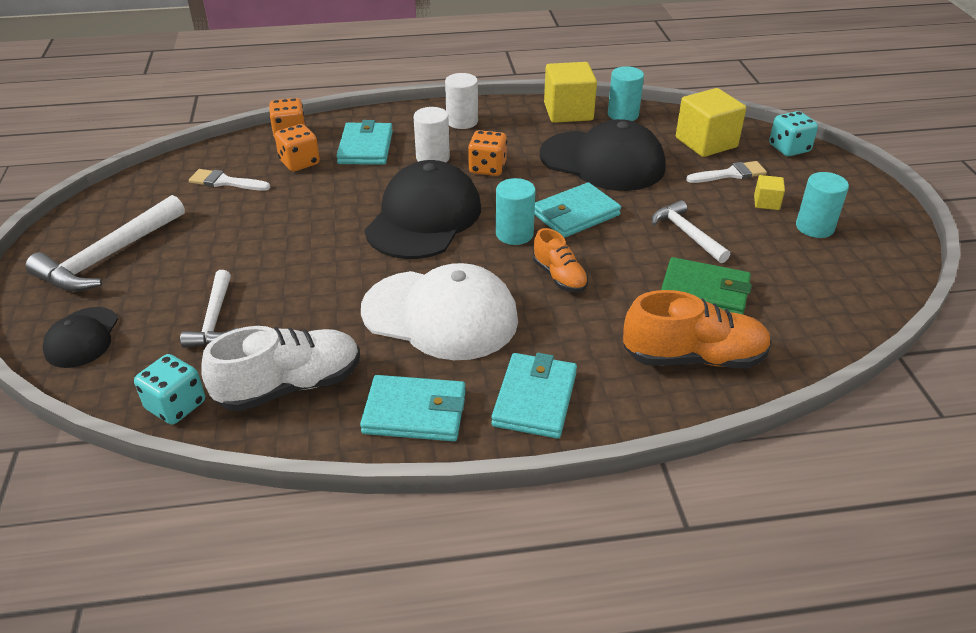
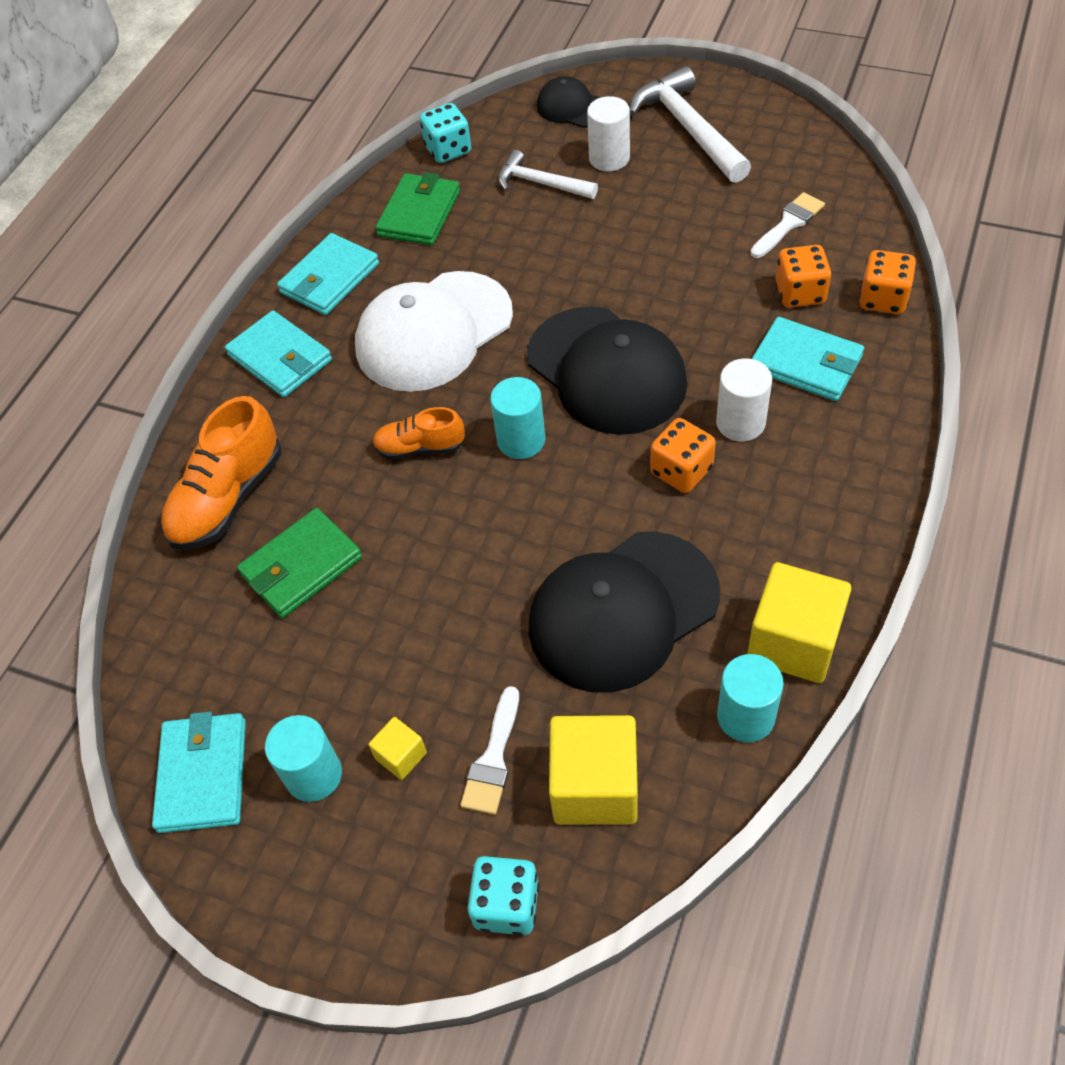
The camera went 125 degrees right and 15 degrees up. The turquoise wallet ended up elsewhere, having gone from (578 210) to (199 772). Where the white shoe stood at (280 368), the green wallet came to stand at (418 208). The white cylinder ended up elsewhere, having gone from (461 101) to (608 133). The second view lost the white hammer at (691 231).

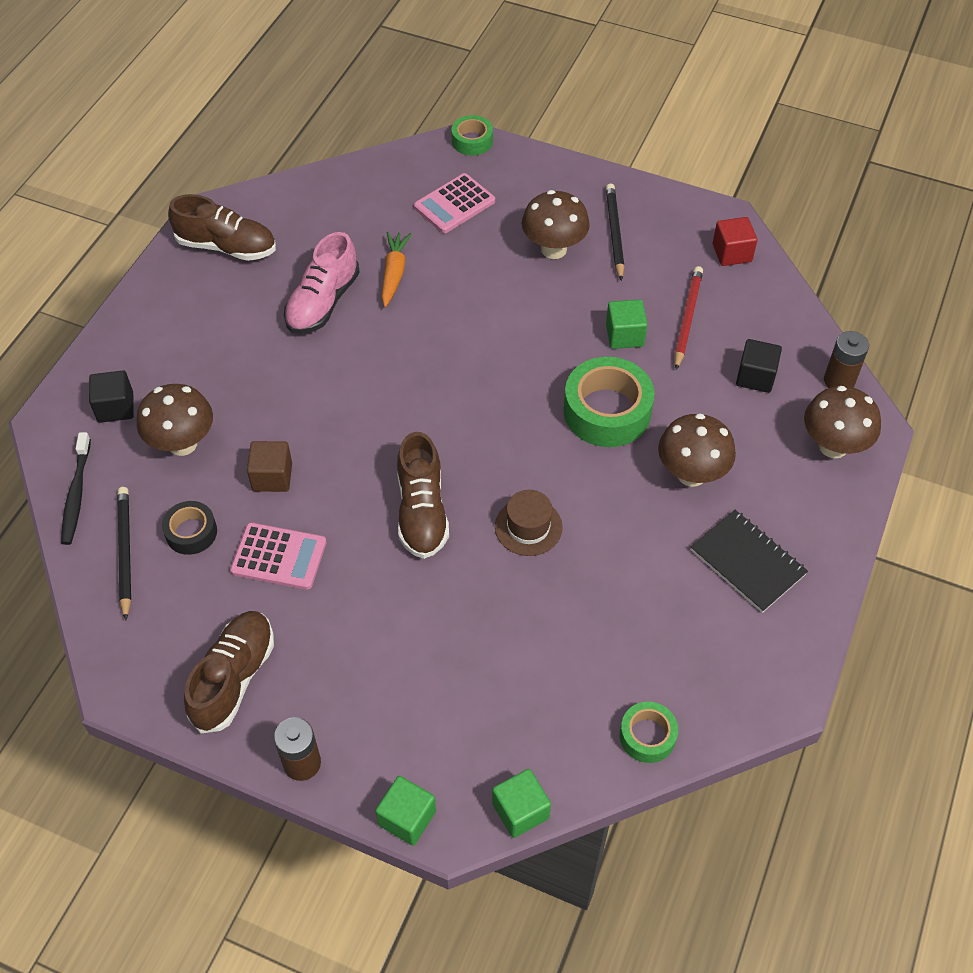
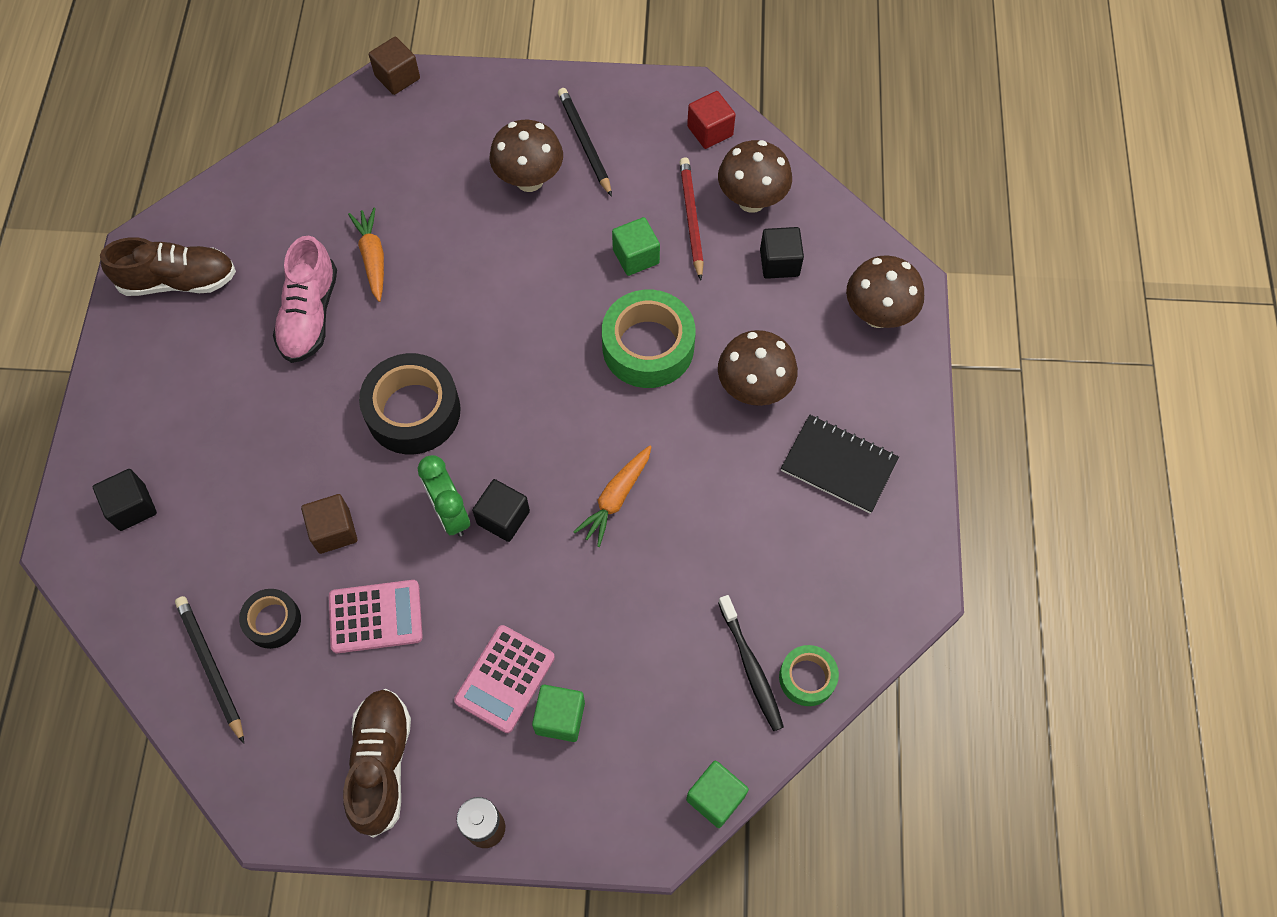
The camera went 20 degrees left and 10 degrees up. The second view gained the black tape at (410 403). Where the green tape stood at (472 135), the brown cube came to stand at (394 66). The second view gained the green clock at (444 496). The pink calculator ended up elsewhere, having gone from (454 203) to (504 679). Where the brown shoe stood at (423 495), the black cube came to stand at (501 510). The green cube ended up elsewhere, having gone from (405 811) to (558 713). Where the brown hat stood at (529 523), the orange carrot came to stand at (612 496). The brown mushroom ended up elsewhere, having gone from (175 420) to (755 176). The black toothbrush ended up elsewhere, having gone from (76 488) to (751 663). The second view lost the brown battery at (846 359).

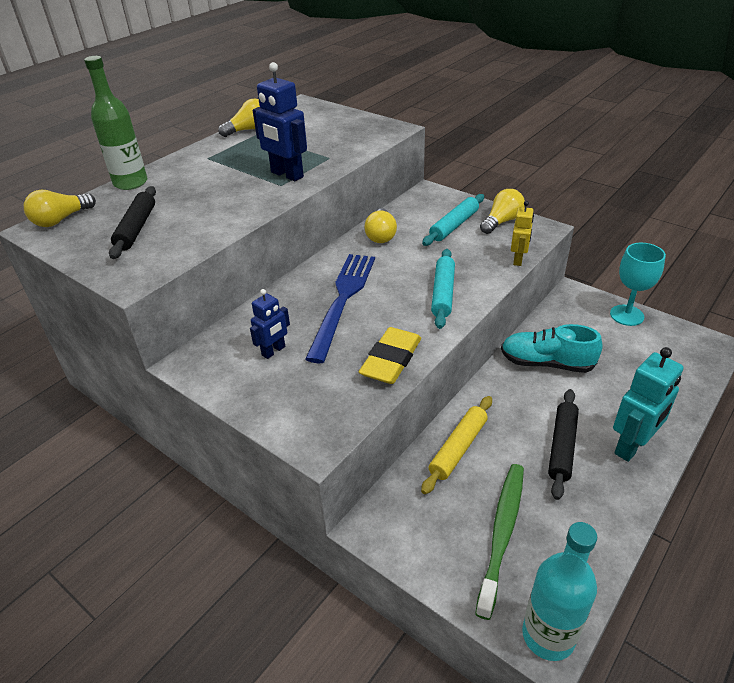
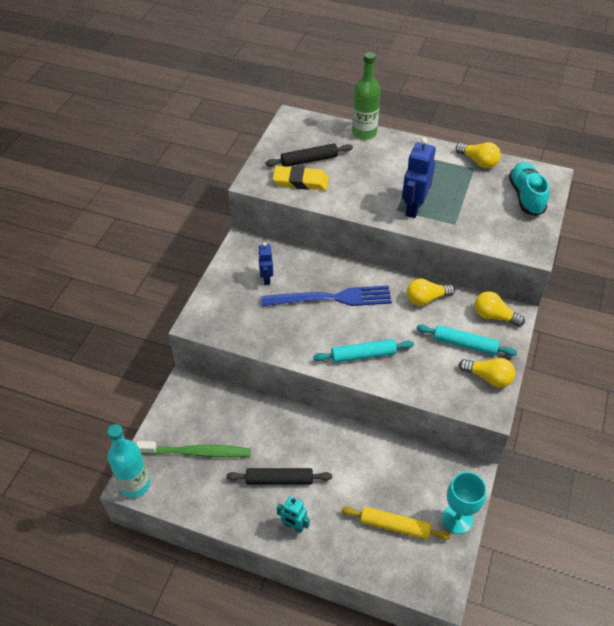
The camera went 70 degrees right and 10 degrees up. The blue robot at (270 324) ended up facing another way, 60 degrees clockwise from before. The yellow eraser ended up elsewhere, having gone from (390 355) to (301 178). The size of the turquoise robot at (648 404) changed by a factor of 0.59. The yellow rolling pin ended up elsewhere, having gone from (456 445) to (396 523). The yellow light bulb ended up elsewhere, having gone from (60 208) to (499 309). The turquoise shoe ended up elsewhere, having gone from (552 348) to (529 189). The second view lost the yellow robot at (522 233).

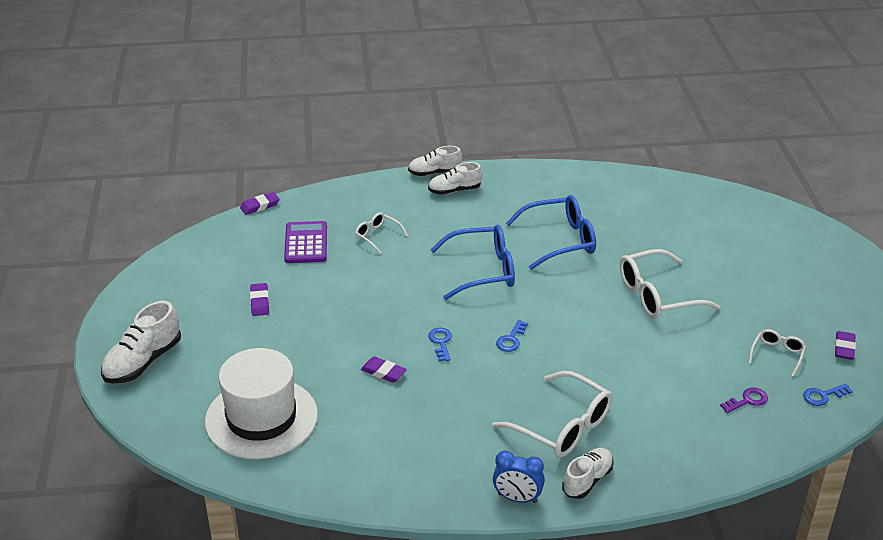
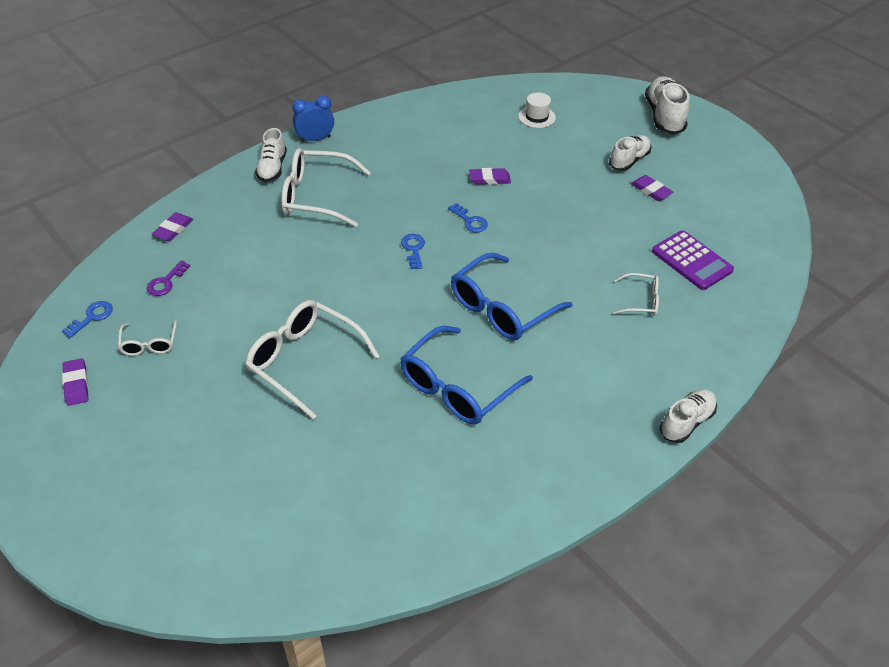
The camera went 145 degrees right and 10 degrees up. The purple eraser ended up elsewhere, having gone from (259 203) to (172 227). The white glasses at (670 284) ended up facing another way, 90 degrees counterclockwise from before. The size of the white hat at (261 403) changed by a factor of 0.41. The white shoe ended up elsewhere, having gone from (455 178) to (630 153).

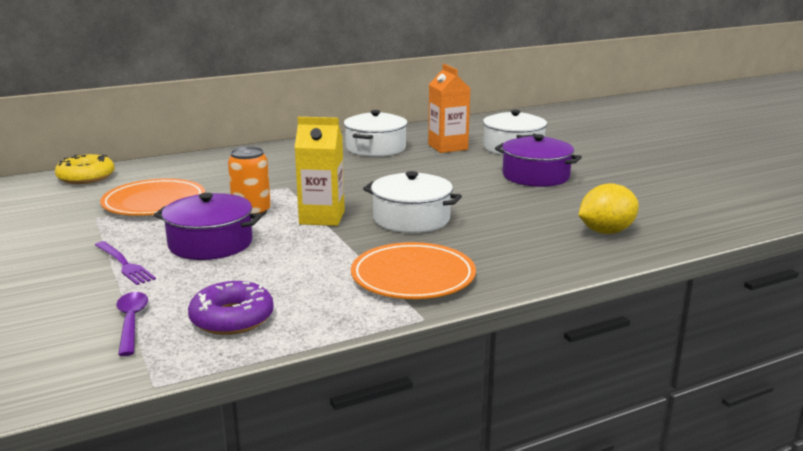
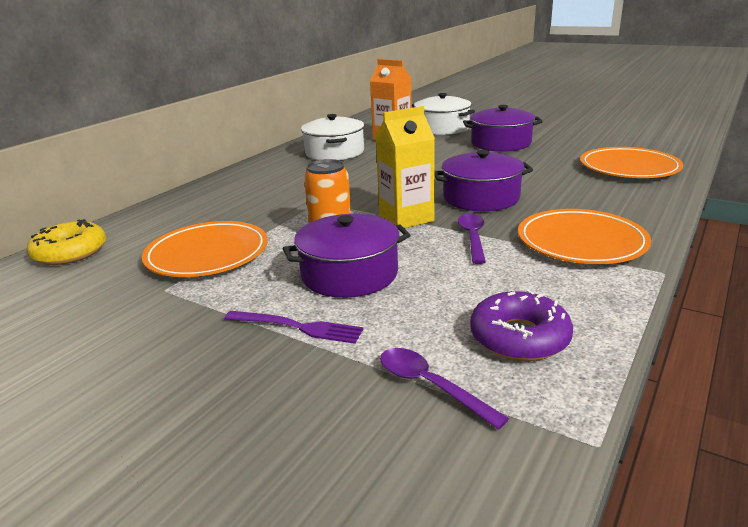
The camera went 30 degrees left and 5 degrees up. What was the white pot at (412 202) turned into the purple pot at (483 180). The second view gained the purple spoon at (472 239). Where the yellow lemon stood at (609 208), the orange plate came to stand at (631 162).

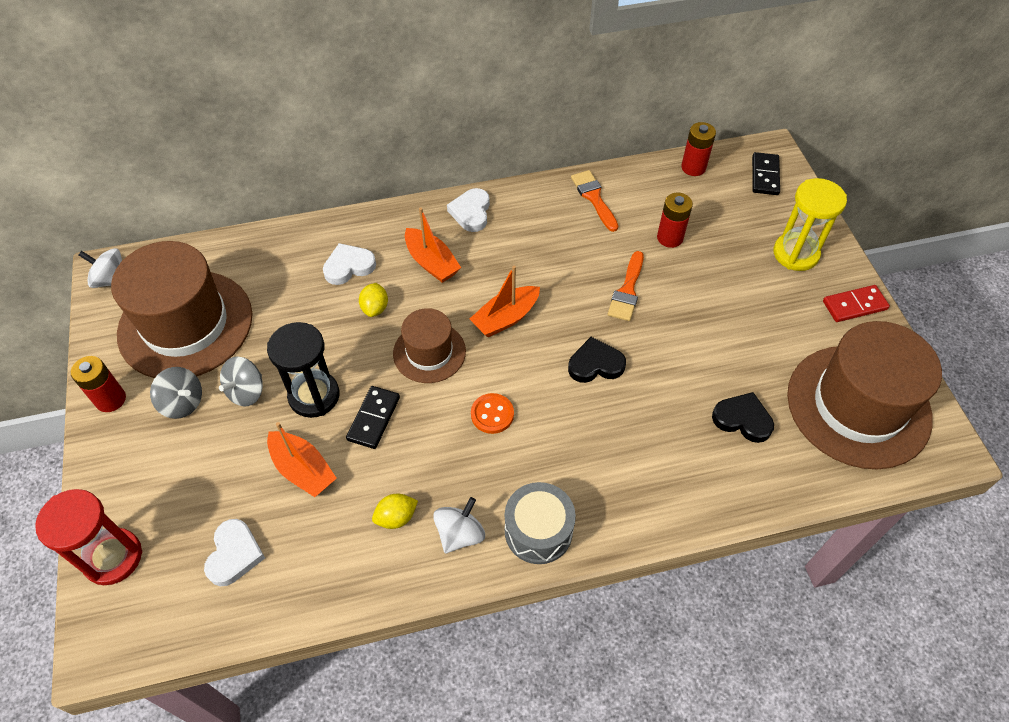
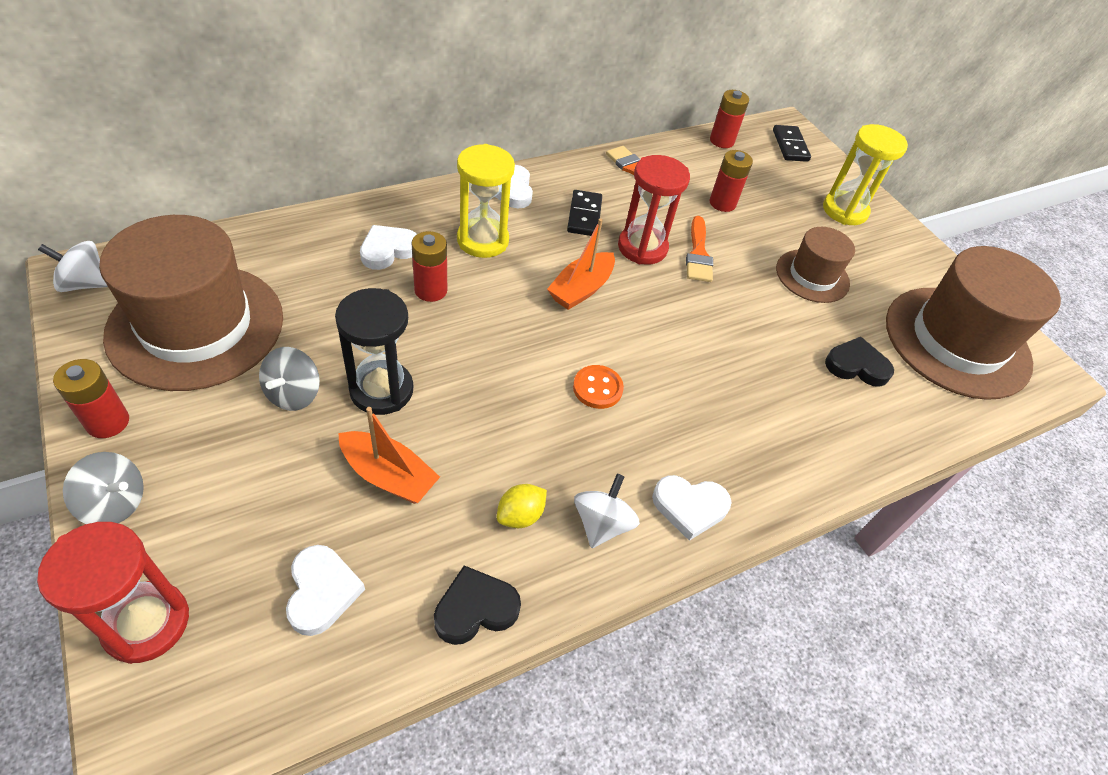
The camera went 20 degrees left and 5 degrees down. The grey spinning top ended up elsewhere, having gone from (176 393) to (103 488). Where the yellow lemon stood at (373 300), the red battery came to stand at (429 266). The black heart ended up elsewhere, having gone from (597 360) to (477 605). Where the orange boat stood at (433 245), the yellow hourglass came to stand at (486 201). The black domino ended up elsewhere, having gone from (373 417) to (584 213). The second view gained the red hourglass at (654 210). Where the grey drum stood at (540 523), the white heart came to stand at (692 508). The brown hat ended up elsewhere, having gone from (429 345) to (815 265). The second view lost the red domino at (856 303).

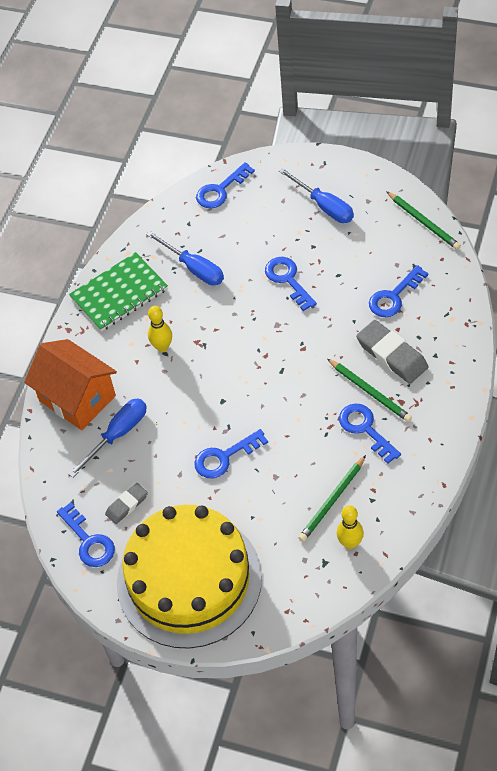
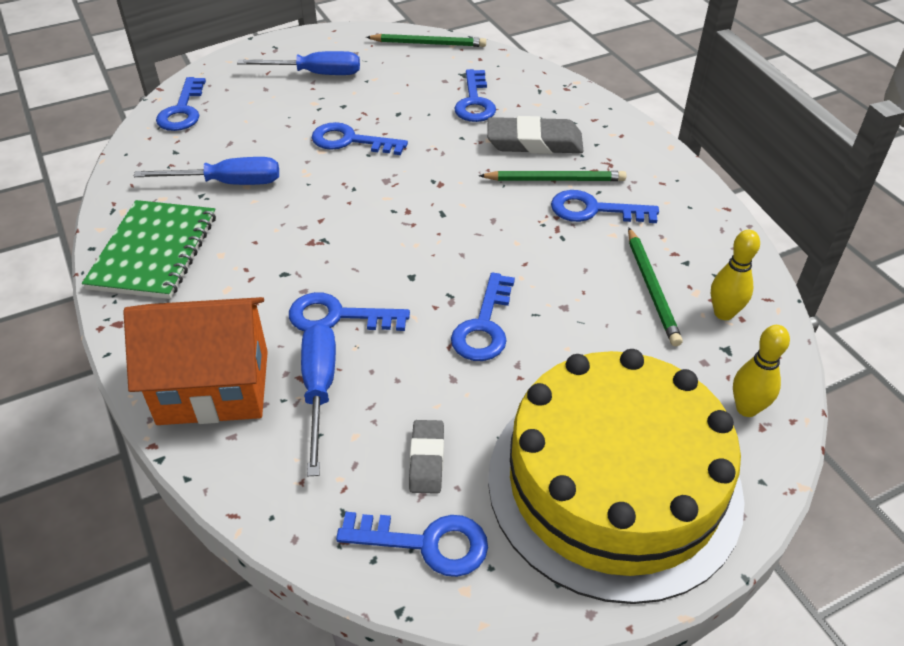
The camera went 50 degrees left and 10 degrees down. The second view gained the blue key at (349 311). The yellow bowling pin ended up elsewhere, having gone from (160 329) to (761 371).

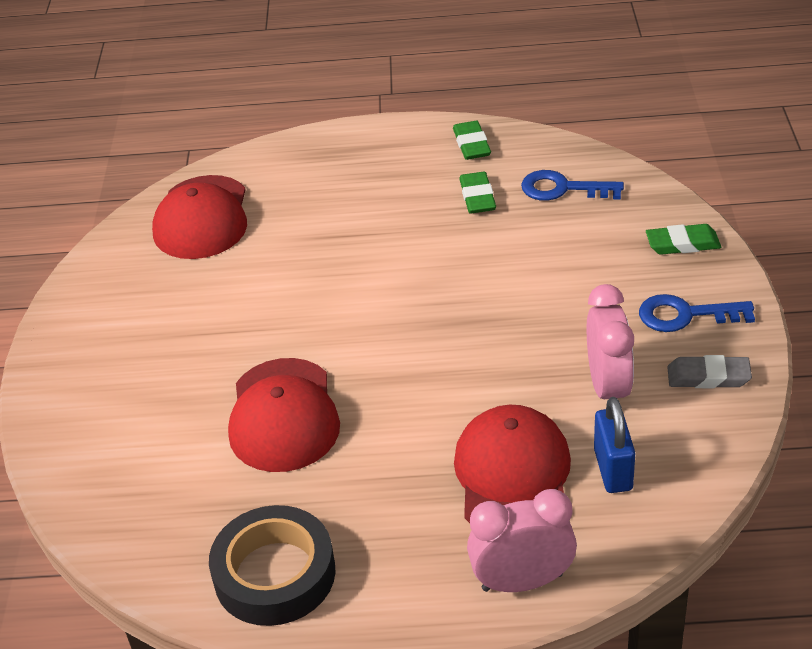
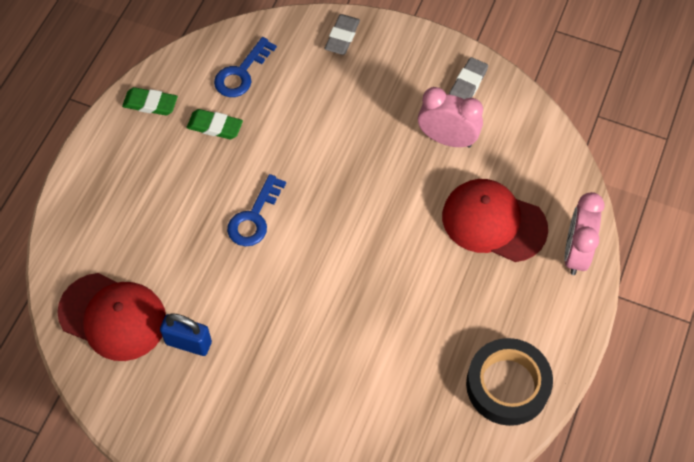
The camera went 70 degrees left and 20 degrees up. The blue padlock ended up elsewhere, having gone from (614 445) to (186 335). The blue key ended up elsewhere, having gone from (697 313) to (256 210). What was the green eraser at (683 239) turned into the grey eraser at (342 34). The second view lost the red cap at (284 415).

